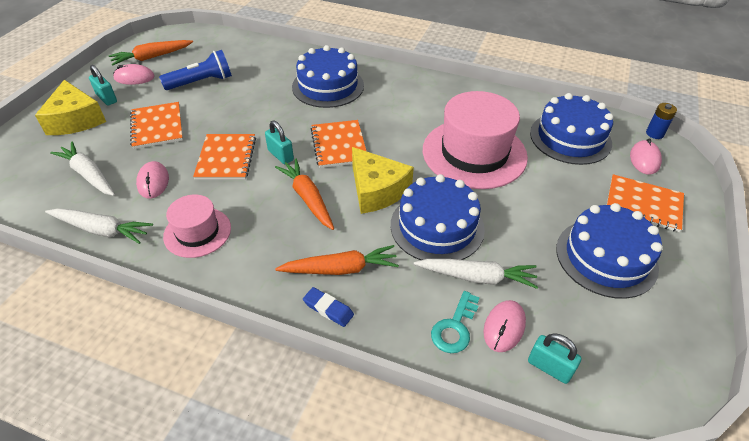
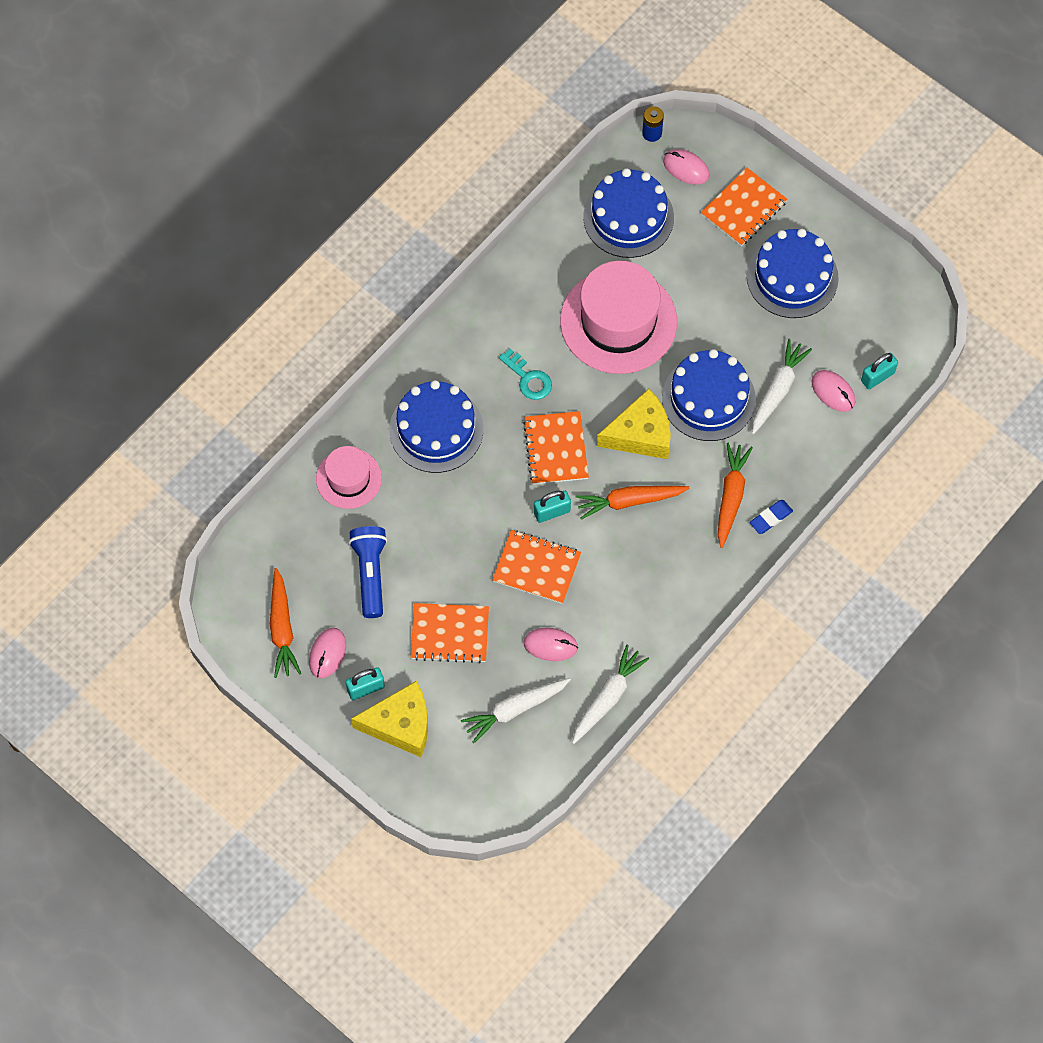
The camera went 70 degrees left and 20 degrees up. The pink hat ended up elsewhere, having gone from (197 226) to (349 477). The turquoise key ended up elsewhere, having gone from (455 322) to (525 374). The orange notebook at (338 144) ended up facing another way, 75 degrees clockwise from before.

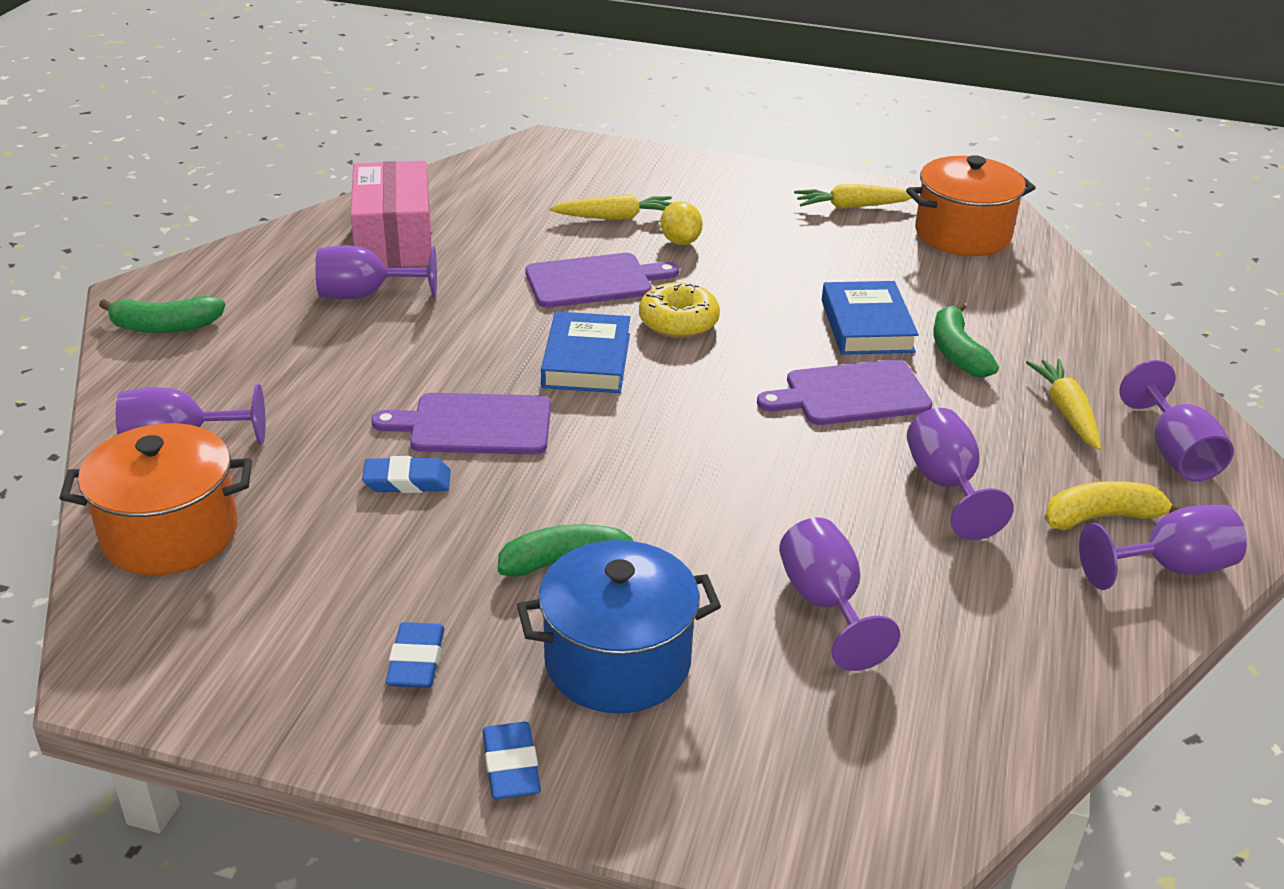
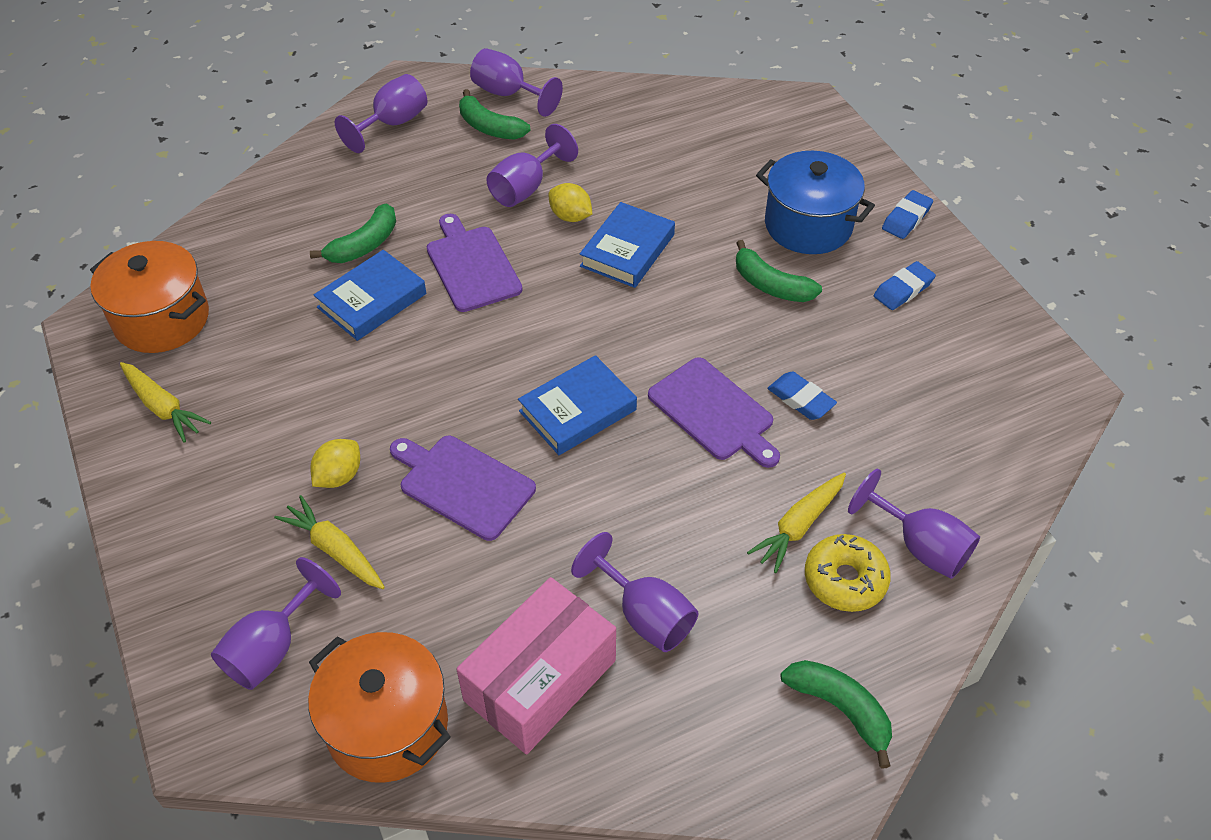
The camera went 130 degrees left and 15 degrees up. The purple goblet ended up elsewhere, having gone from (839 594) to (276 623). The orange pot ended up elsewhere, having gone from (156 499) to (379 707). The purple cutting board at (844 392) ended up facing another way, 150 degrees counterclockwise from before. What was the yellow banana at (1114 505) turned into the green banana at (494 114). The second view gained the yellow lemon at (570 202). The second view gained the blue book at (627 245). The yellow carrot ended up elsewhere, having gone from (1063 404) to (796 523). The yellow donut ended up elsewhere, having gone from (679 310) to (848 573).

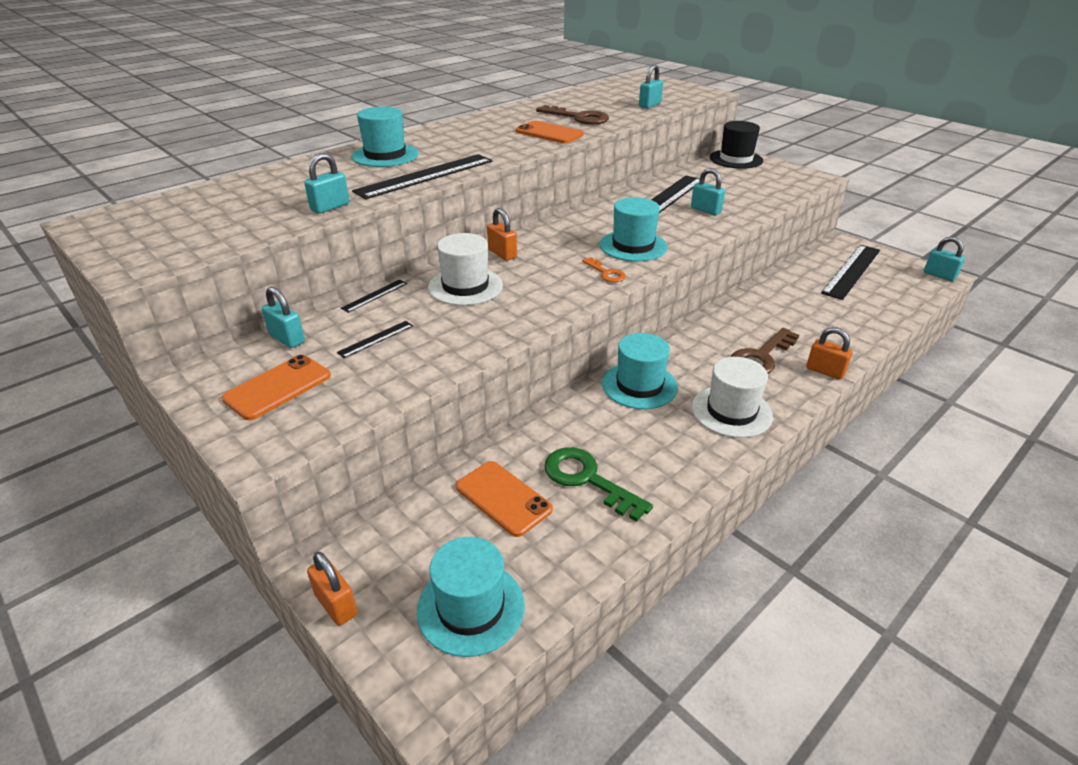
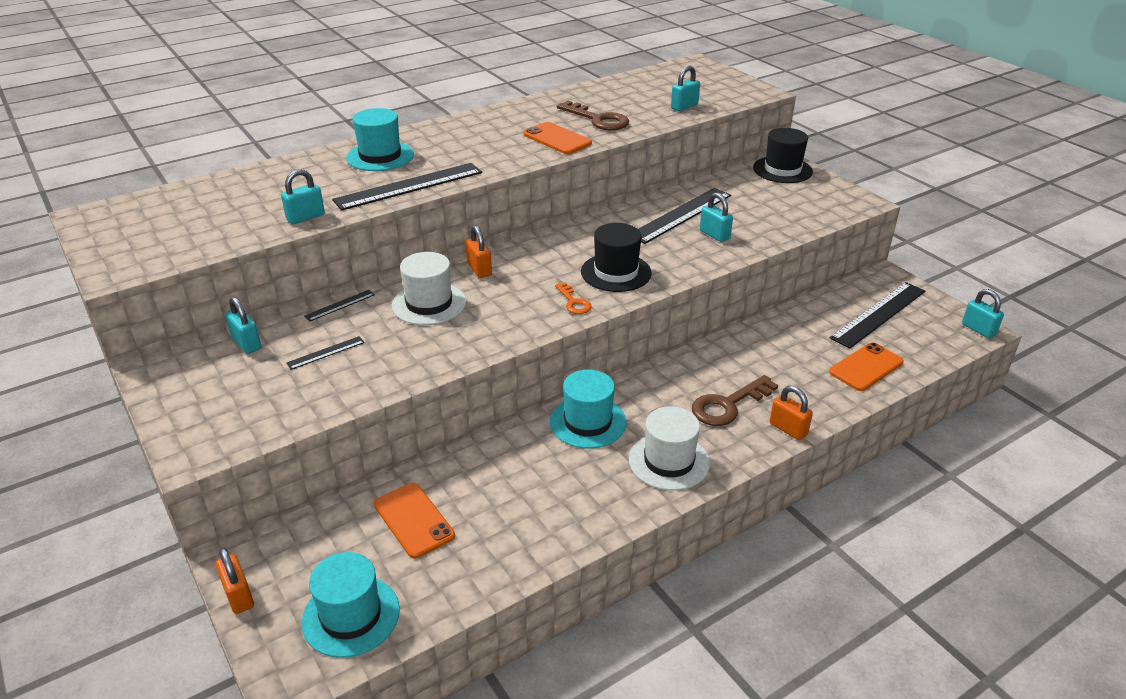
The camera went 10 degrees right and 0 degrees up. What was the turquoise hat at (634 229) turned into the black hat at (616 257). The orange phone ended up elsewhere, having gone from (276 387) to (866 366). The second view lost the green key at (598 484).

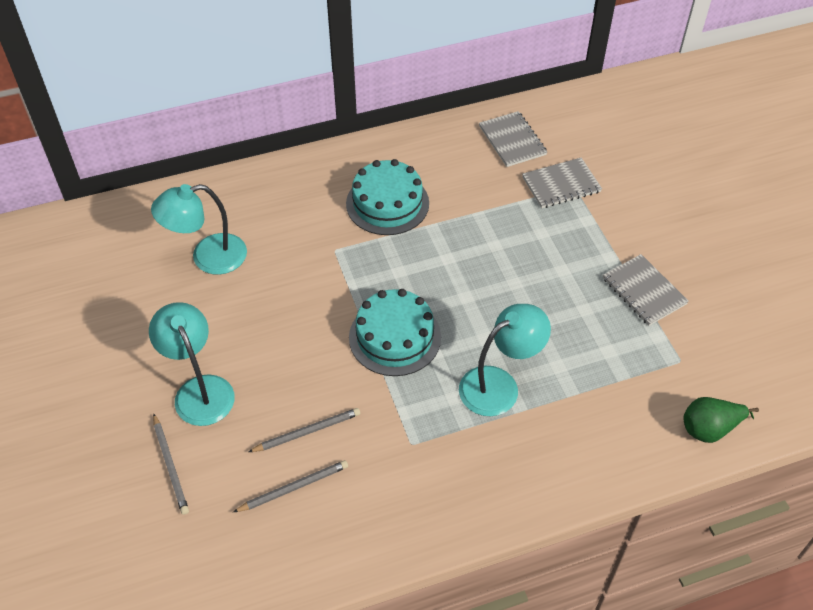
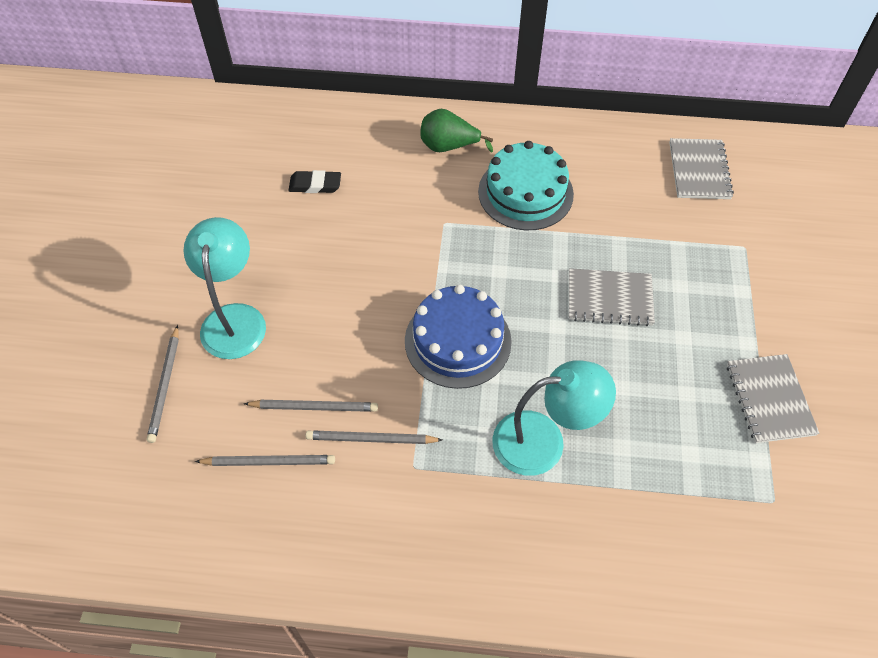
The camera went 25 degrees right and 5 degrees up. Where the turquoise lamp stood at (199 229), the black eraser came to stand at (315 181). The second view gained the grey pencil at (374 437). What was the turquoise cake at (395 332) turned into the blue cake at (458 336). The green pear ended up elsewhere, having gone from (721 420) to (456 131). The grey notebook ended up elsewhere, having gone from (562 183) to (612 297).

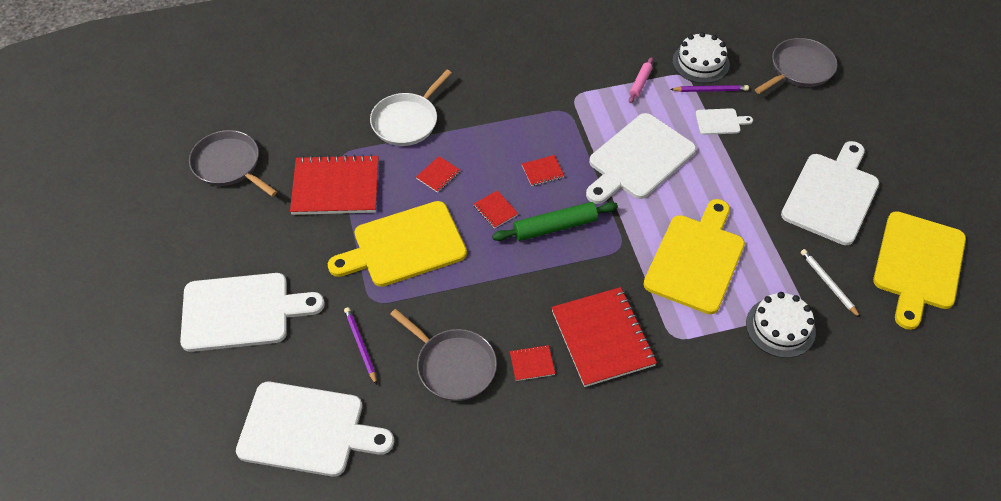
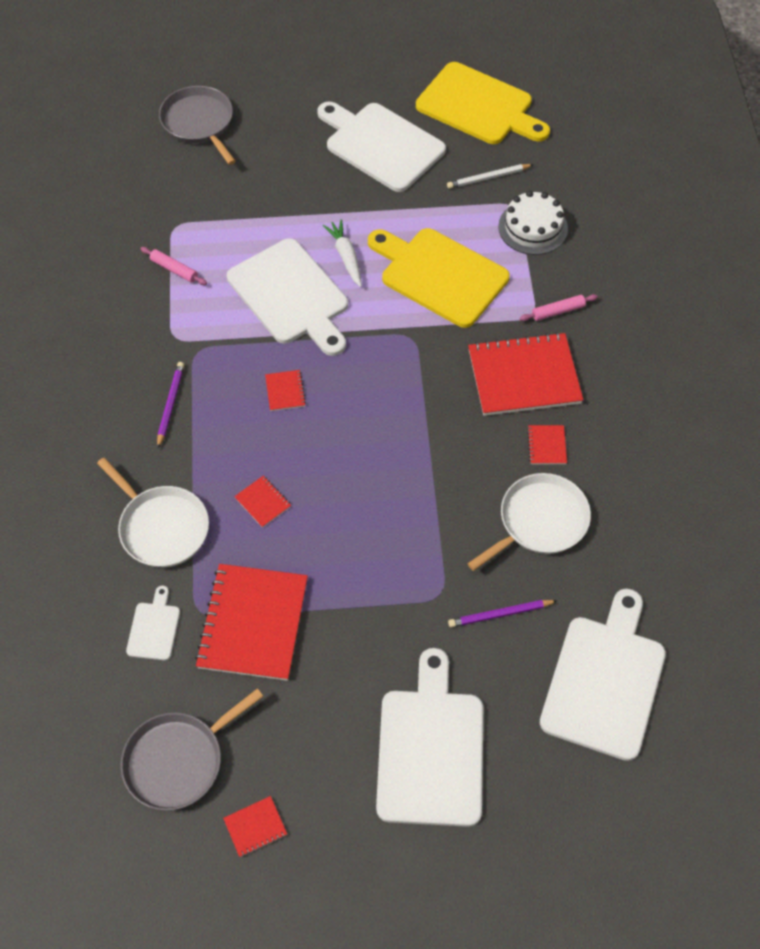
The camera went 80 degrees left and 5 degrees up. The white cutting board ended up elsewhere, having gone from (724 121) to (153 623). The purple pencil ended up elsewhere, having gone from (709 88) to (170 405). The red notebook ended up elsewhere, having gone from (496 209) to (255 826). The second view gained the white carrot at (342 253). What was the grey pan at (443 355) turned into the white pan at (529 522). The second view gained the pink rolling pin at (559 307). The second view lost the yellow cutting board at (397 244). The second view lost the green rolling pin at (555 221). The second view lost the white cake at (701 57).

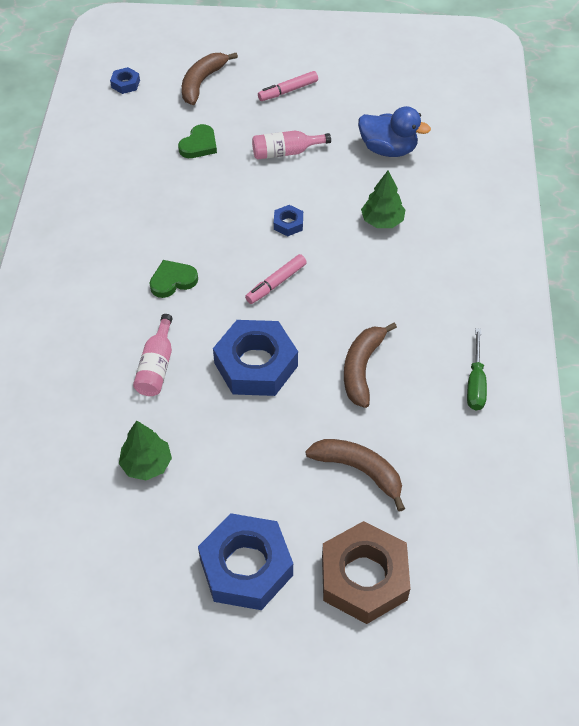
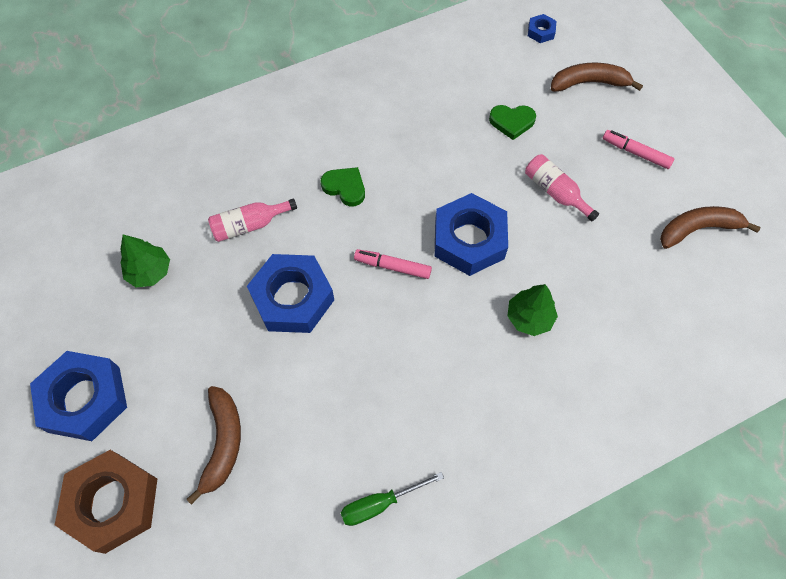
The camera went 60 degrees right and 10 degrees up. The size of the blue nut at (288 220) changed by a factor of 2.27. The brown banana ended up elsewhere, having gone from (370 365) to (710 227). The second view lost the blue duck at (394 131).

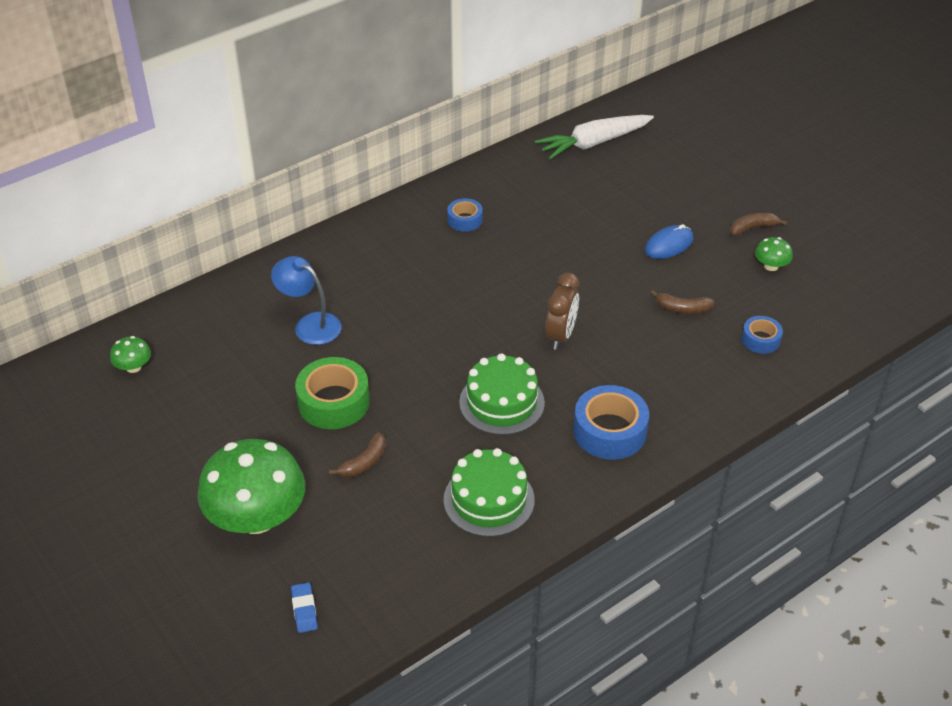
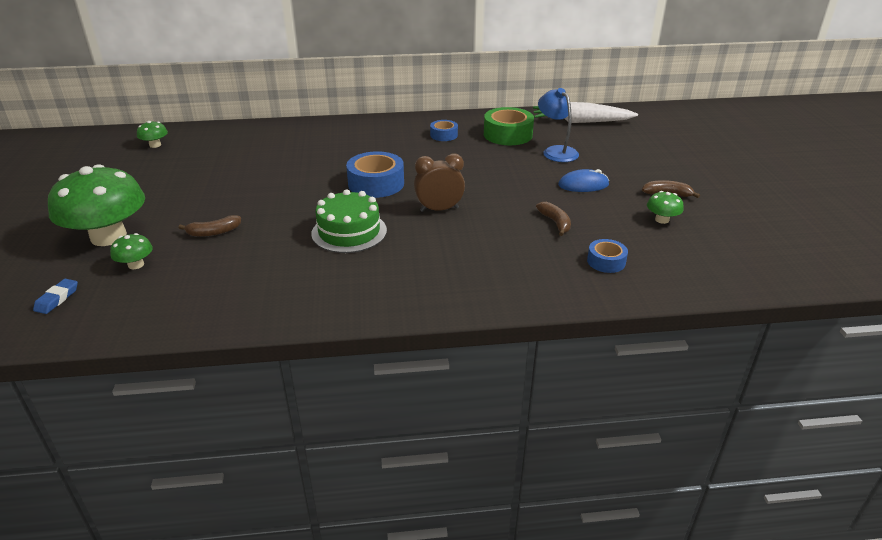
The camera went 30 degrees right and 10 degrees down. The second view gained the green mushroom at (131 251). The blue tape ended up elsewhere, having gone from (611 422) to (375 174). The brown clock at (562 311) ended up facing another way, 150 degrees counterclockwise from before. The green tape ended up elsewhere, having gone from (332 393) to (509 126). The brown banana at (682 302) ended up facing another way, 150 degrees counterclockwise from before. The blue lamp ended up elsewhere, having gone from (306 300) to (558 125). The second view lost the green cake at (489 492).

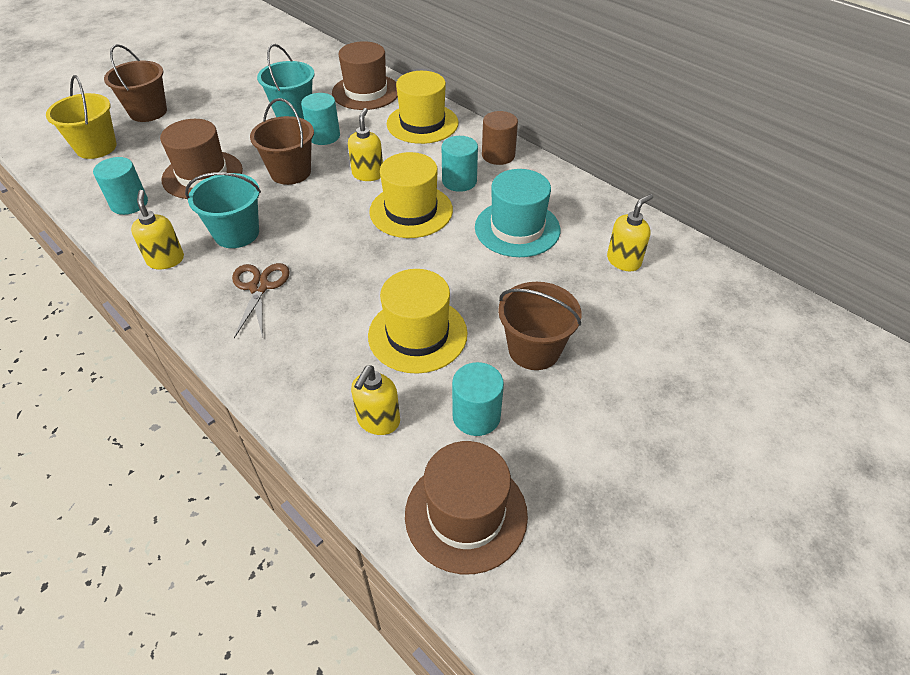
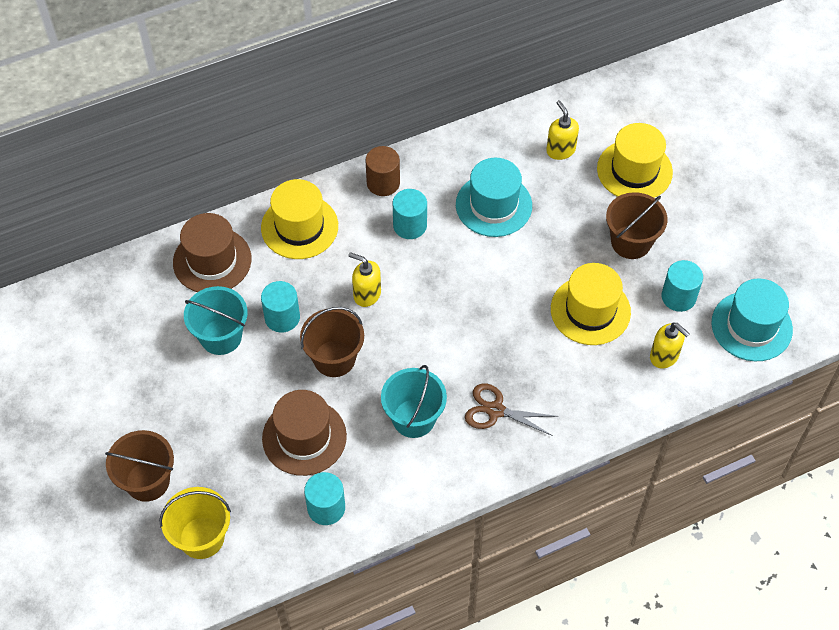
The camera went 70 degrees left and 10 degrees up. The yellow hat ended up elsewhere, having gone from (411 195) to (635 160). What was the brown hat at (466 507) turned into the turquoise hat at (752 319). The second view lost the yellow soap dispenser at (157 229).

